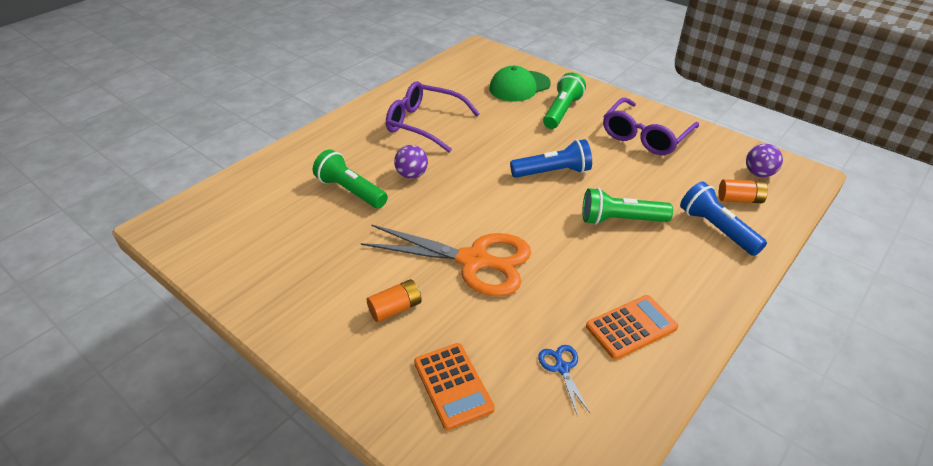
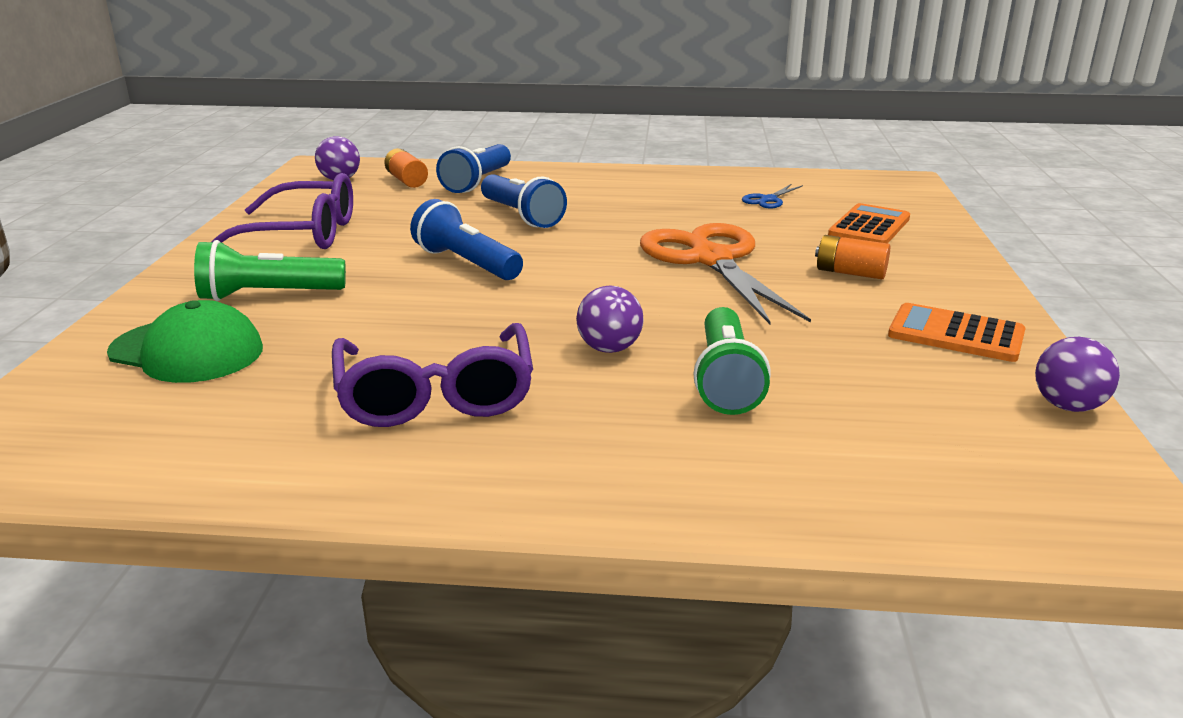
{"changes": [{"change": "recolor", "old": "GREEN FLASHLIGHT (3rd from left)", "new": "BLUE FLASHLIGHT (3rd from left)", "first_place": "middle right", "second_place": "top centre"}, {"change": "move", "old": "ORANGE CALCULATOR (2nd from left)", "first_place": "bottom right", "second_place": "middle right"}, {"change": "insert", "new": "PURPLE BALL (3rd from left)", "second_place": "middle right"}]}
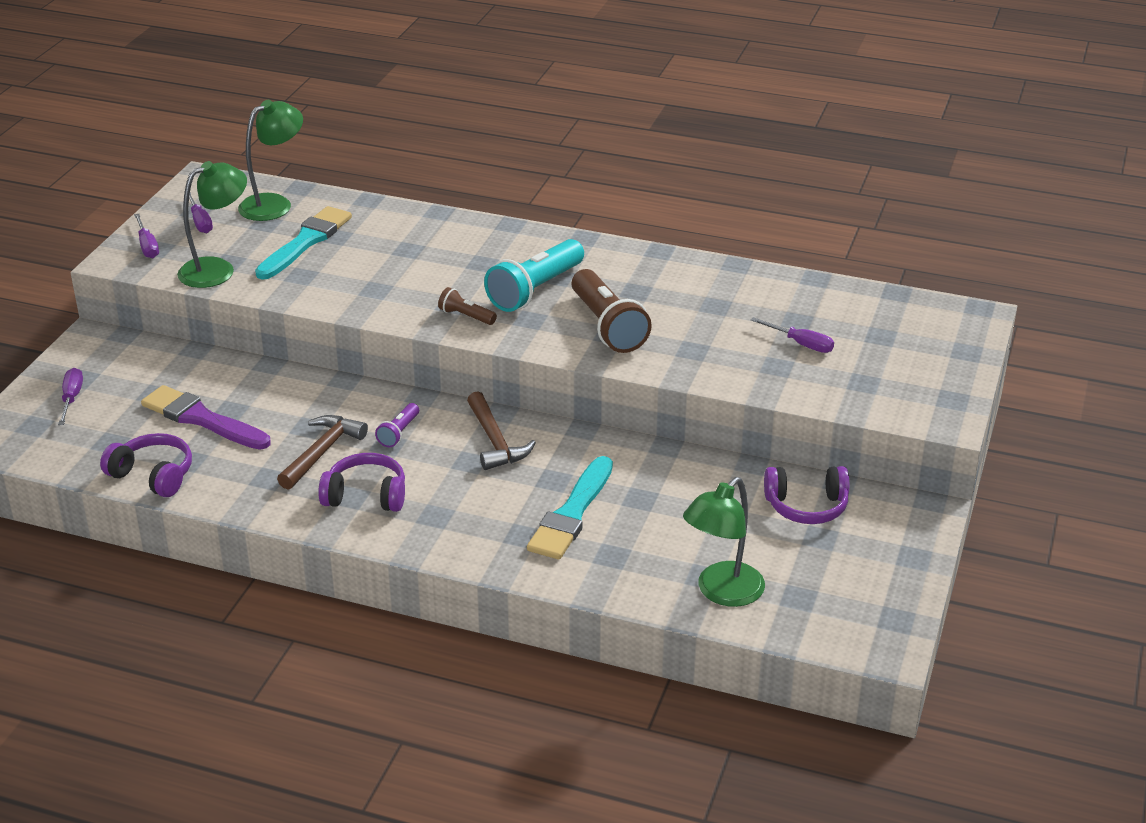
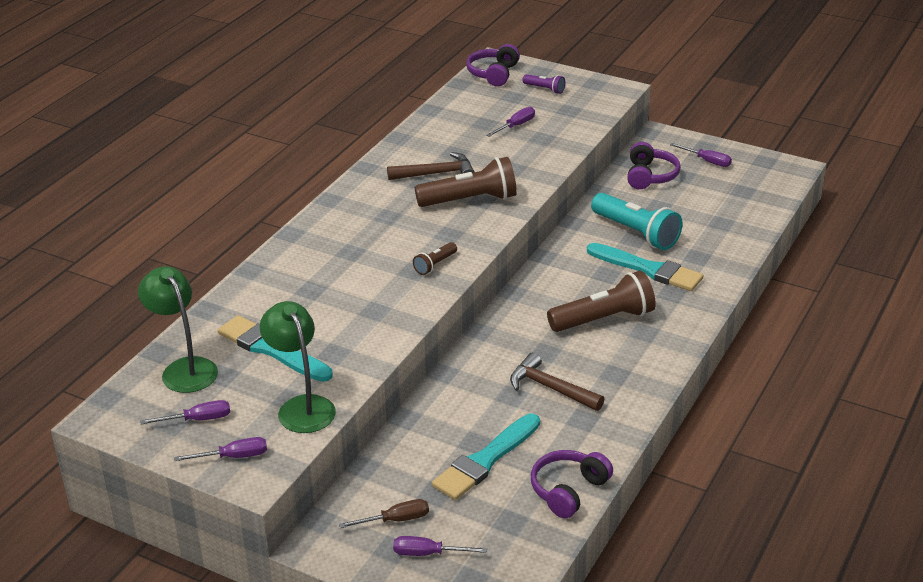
{"changes": [{"change": "insert", "new": "BROWN SCREWDRIVER", "second_place": "bottom centre"}, {"change": "move", "old": "BROWN HAMMER (2nd from left in the first image)", "new": "BROWN HAMMER (1st from left)", "first_place": "centre", "second_place": "top centre"}, {"change": "recolor", "old": "PURPLE BRUSH", "new": "TURQUOISE BRUSH (2nd from left)", "first_place": "middle left", "second_place": "bottom centre"}, {"change": "move", "old": "PURPLE HEADPHONES (2nd from left in the first image)", "new": "PURPLE HEADPHONES (1st from left)", "first_place": "middle left", "second_place": "top centre"}, {"change": "move", "old": "PURPLE FLASHLIGHT", "first_place": "centre", "second_place": "top centre"}, {"change": "insert", "new": "BROWN FLASHLIGHT (3rd from left)", "second_place": "centre"}, {"change": "move", "old": "TURQUOISE FLASHLIGHT", "first_place": "centre", "second_place": "middle right"}, {"change": "insert", "new": "PURPLE SCREWDRIVER (5th from left)", "second_place": "top right"}, {"change": "delete", "old": "GREEN LAMP (3rd from left)", "first_place": "centre"}]}
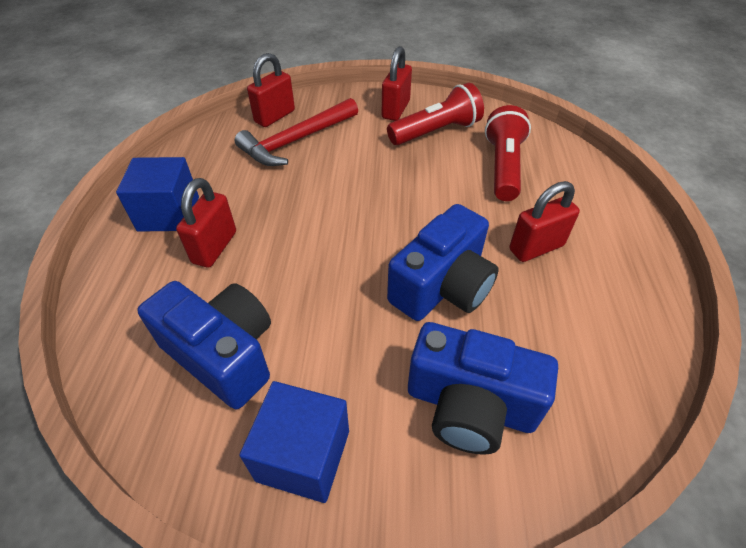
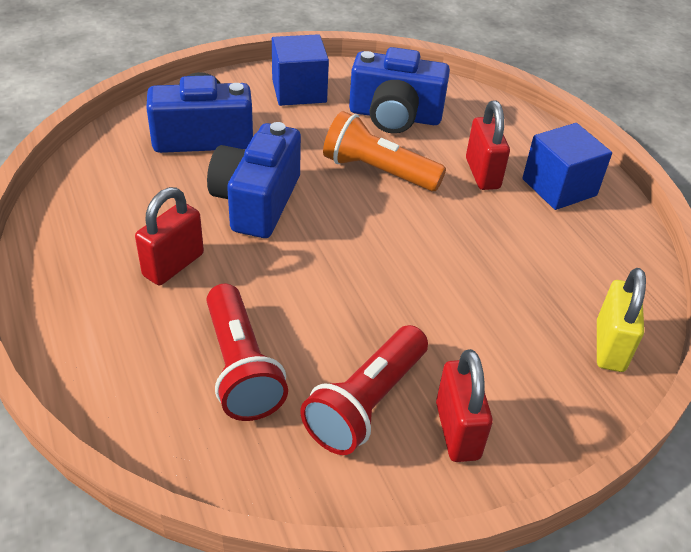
{"changes": [{"change": "insert", "new": "ORANGE FLASHLIGHT", "second_place": "top centre"}, {"change": "recolor", "old": "RED PADLOCK (2nd from left)", "new": "YELLOW PADLOCK", "first_place": "top centre", "second_place": "middle right"}, {"change": "delete", "old": "RED HAMMER", "first_place": "top centre"}]}
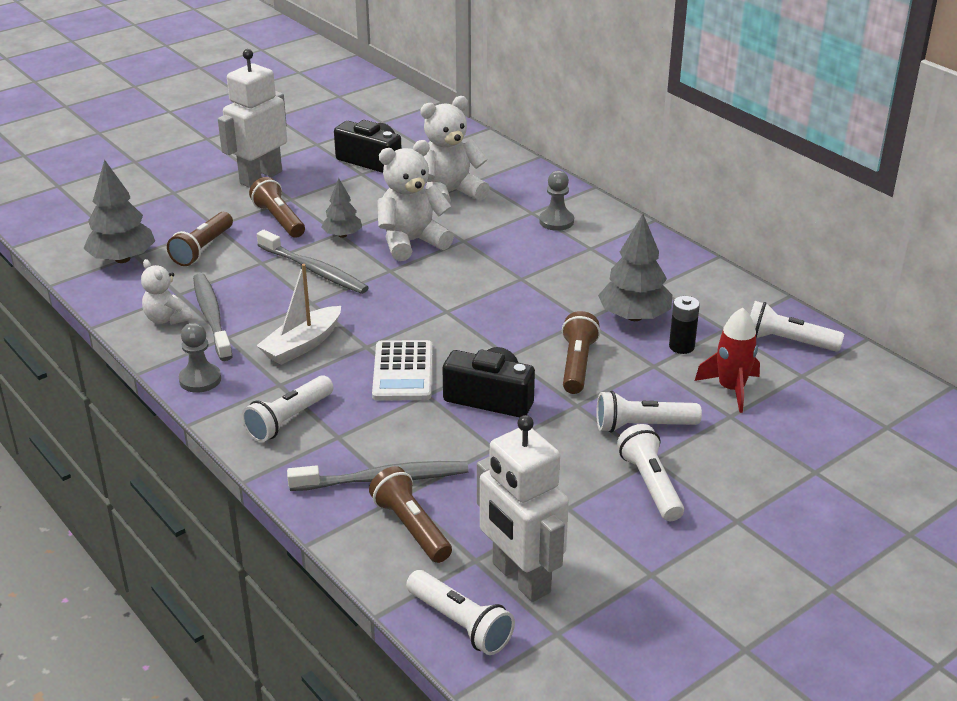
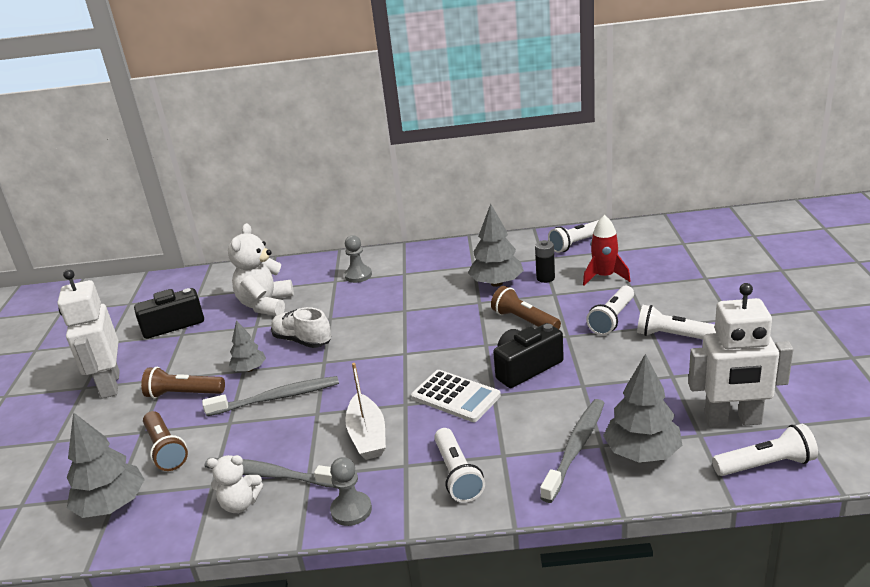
{"changes": [{"change": "replace", "old": "WHITE TEDDY BEAR (2nd from left)", "new": "WHITE SHOE", "first_place": "top centre", "second_place": "centre"}, {"change": "replace", "old": "BROWN FLASHLIGHT (3rd from left)", "new": "GREY TREE (4th from left)", "first_place": "bottom centre", "second_place": "bottom right"}]}
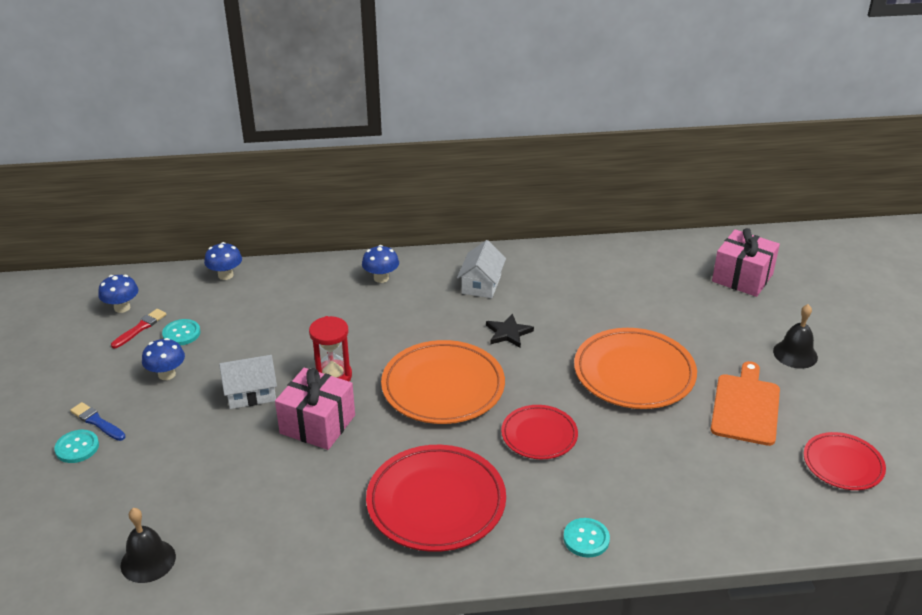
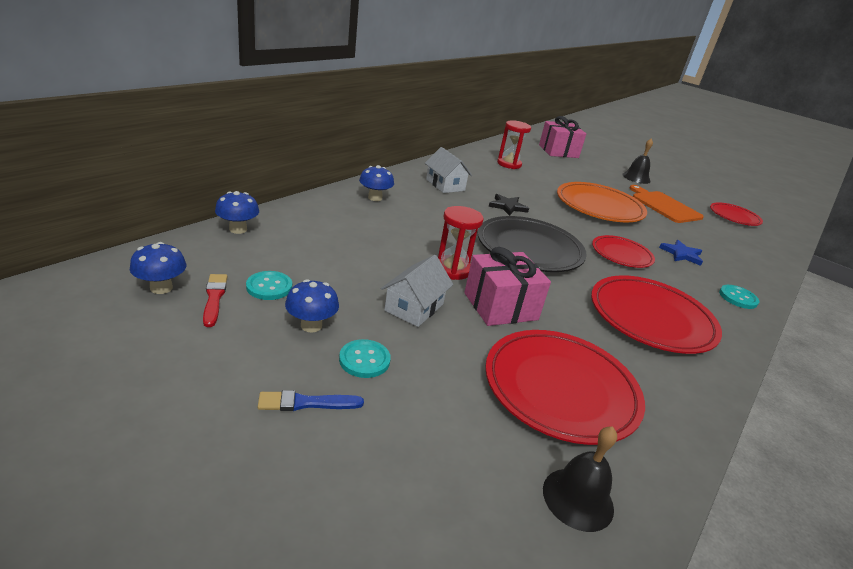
{"changes": [{"change": "move", "old": "TURQUOISE BUTTON (1st from left in the first image)", "new": "TURQUOISE BUTTON (2nd from left)", "first_place": "bottom left", "second_place": "centre"}, {"change": "recolor", "old": "ORANGE PLATE (1st from left)", "new": "BLACK PLATE", "first_place": "centre", "second_place": "centre"}, {"change": "insert", "new": "RED PLATE (1st from left)", "second_place": "bottom centre"}, {"change": "insert", "new": "RED HOURGLASS (2nd from left)", "second_place": "top centre"}, {"change": "insert", "new": "BLUE STAR", "second_place": "middle right"}]}
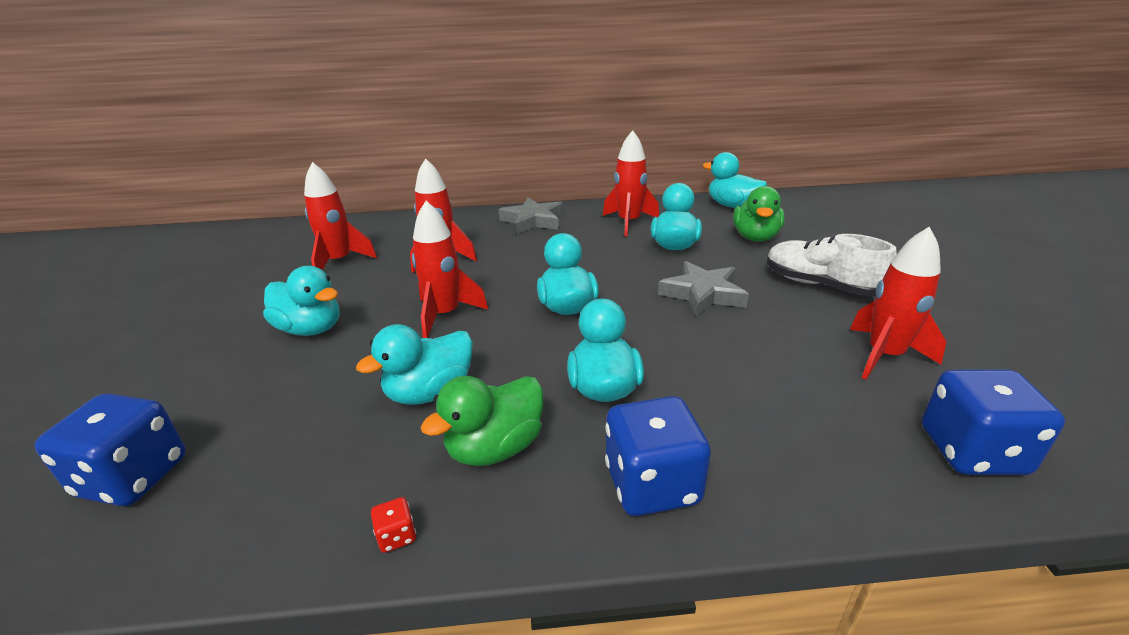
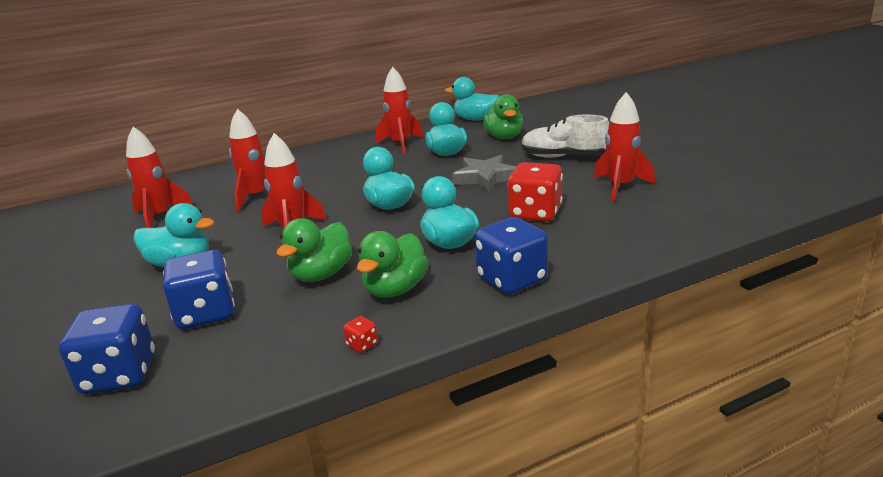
{"changes": [{"change": "move", "old": "BLUE DICE (3rd from left in the first image)", "new": "BLUE DICE (2nd from left)", "first_place": "middle right", "second_place": "middle left"}, {"change": "recolor", "old": "TURQUOISE DUCK (2nd from left)", "new": "GREEN DUCK (1st from left)", "first_place": "centre", "second_place": "centre"}, {"change": "insert", "new": "RED DICE (2nd from left)", "second_place": "centre"}, {"change": "delete", "old": "GREY STAR (1st from left)", "first_place": "centre"}]}
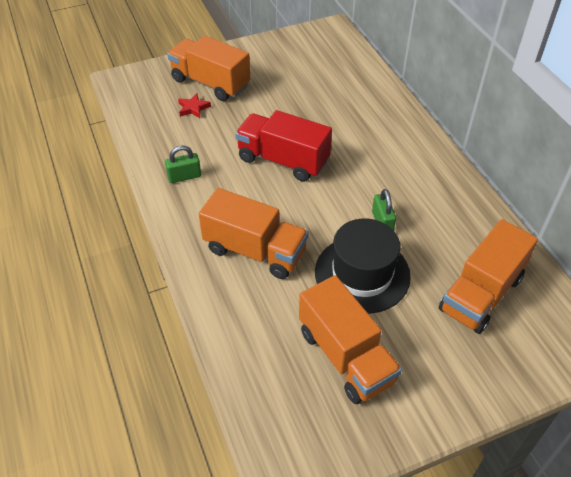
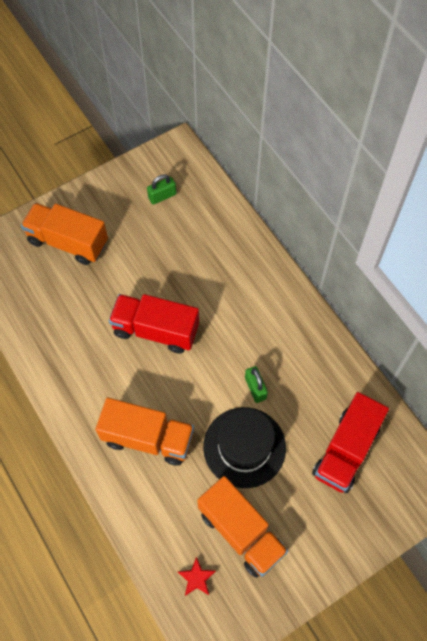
{"changes": [{"change": "move", "old": "GREEN PADLOCK (1st from left)", "first_place": "middle left", "second_place": "top centre"}, {"change": "move", "old": "RED STAR", "first_place": "top centre", "second_place": "bottom centre"}, {"change": "recolor", "old": "ORANGE TRUCK (4th from left)", "new": "RED TRUCK (2nd from left)", "first_place": "middle right", "second_place": "bottom right"}]}
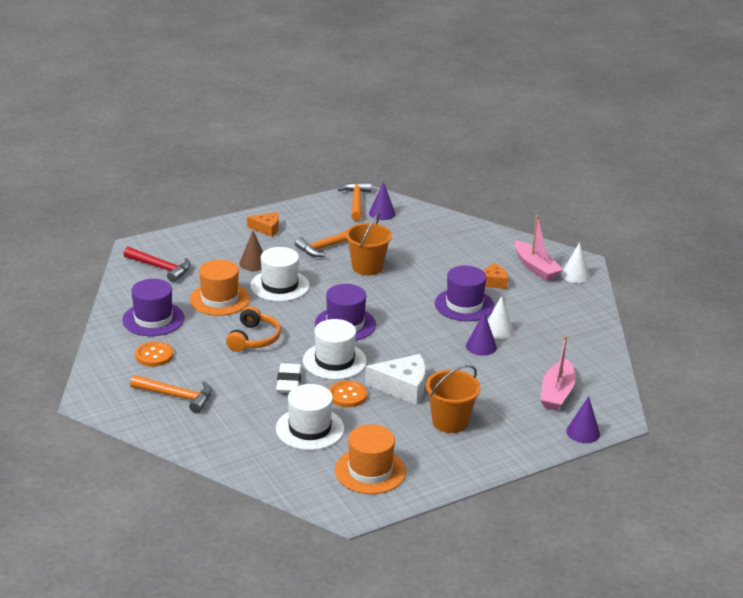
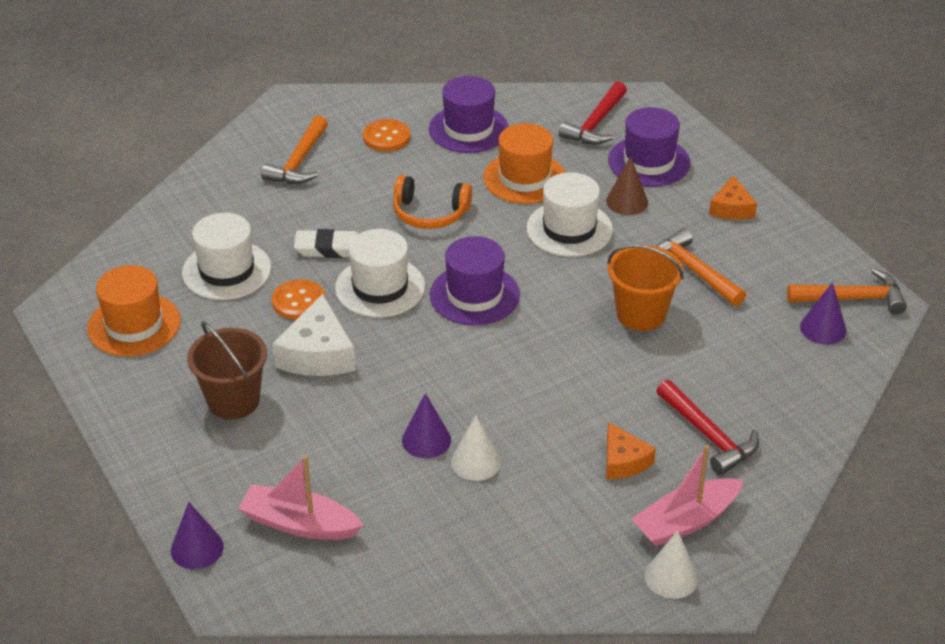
{"changes": [{"change": "recolor", "old": "ORANGE BUCKET (2nd from left)", "new": "BROWN BUCKET", "first_place": "bottom centre", "second_place": "middle left"}, {"change": "move", "old": "PURPLE HAT (3rd from left)", "first_place": "centre", "second_place": "top right"}, {"change": "insert", "new": "RED HAMMER (2nd from left)", "second_place": "middle right"}]}
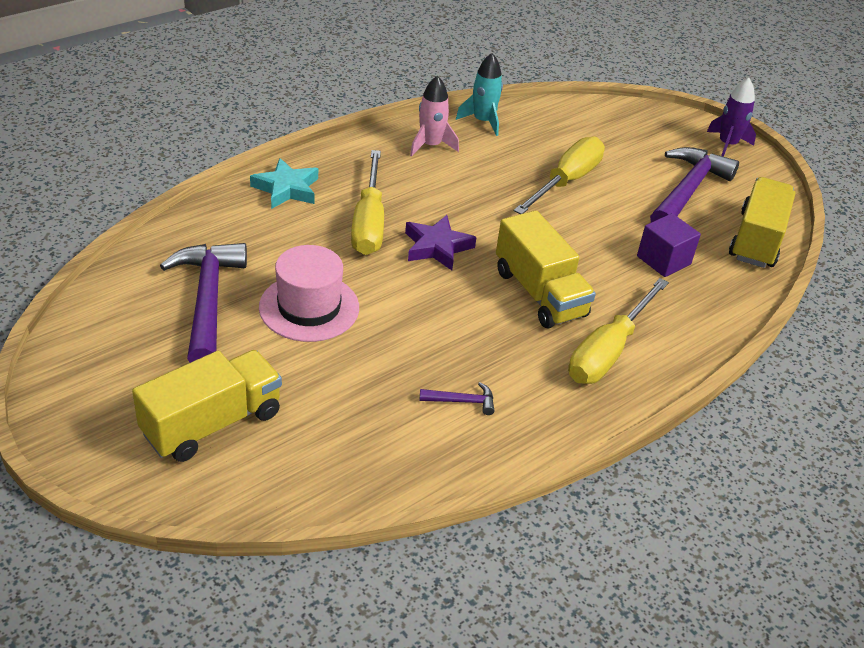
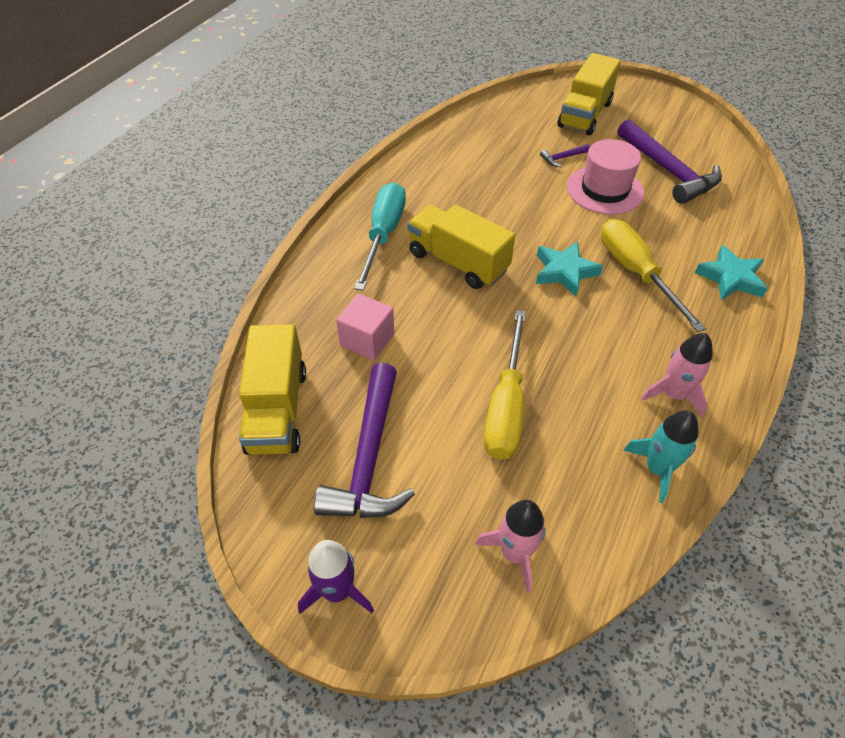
{"changes": [{"change": "recolor", "old": "PURPLE CUBE", "new": "PINK CUBE", "first_place": "middle right", "second_place": "centre"}, {"change": "recolor", "old": "YELLOW SCREWDRIVER (3rd from left)", "new": "TURQUOISE SCREWDRIVER", "first_place": "middle right", "second_place": "top centre"}, {"change": "insert", "new": "PINK ROCKET (1st from left)", "second_place": "bottom centre"}, {"change": "recolor", "old": "PURPLE STAR", "new": "TURQUOISE STAR (1st from left)", "first_place": "centre", "second_place": "middle right"}, {"change": "move", "old": "PURPLE HAMMER (2nd from left)", "first_place": "centre", "second_place": "top right"}]}
